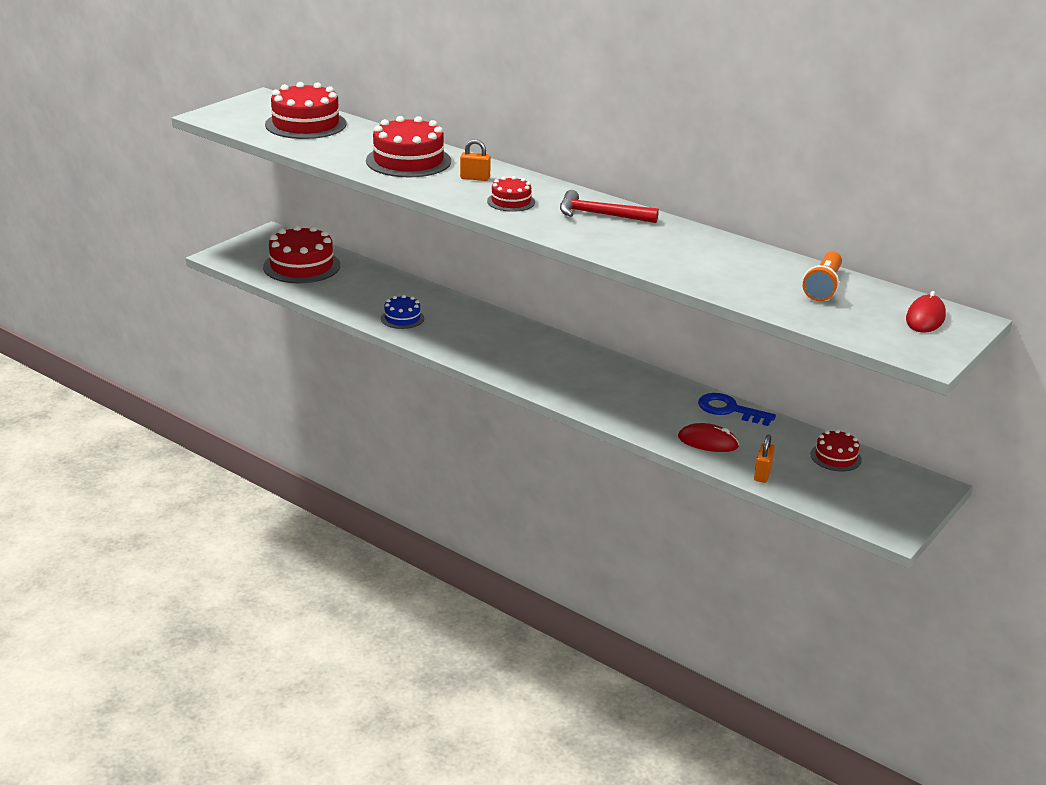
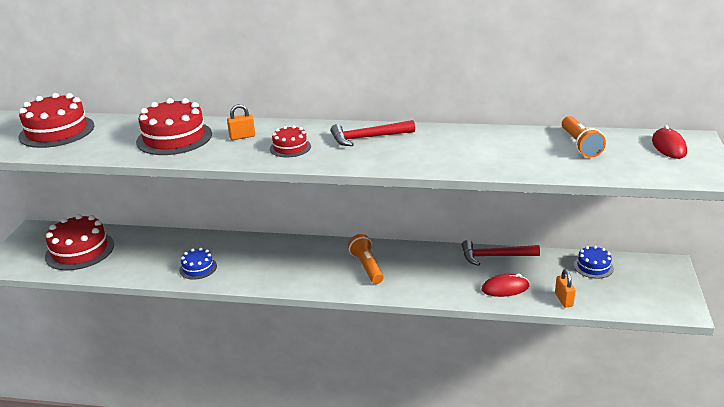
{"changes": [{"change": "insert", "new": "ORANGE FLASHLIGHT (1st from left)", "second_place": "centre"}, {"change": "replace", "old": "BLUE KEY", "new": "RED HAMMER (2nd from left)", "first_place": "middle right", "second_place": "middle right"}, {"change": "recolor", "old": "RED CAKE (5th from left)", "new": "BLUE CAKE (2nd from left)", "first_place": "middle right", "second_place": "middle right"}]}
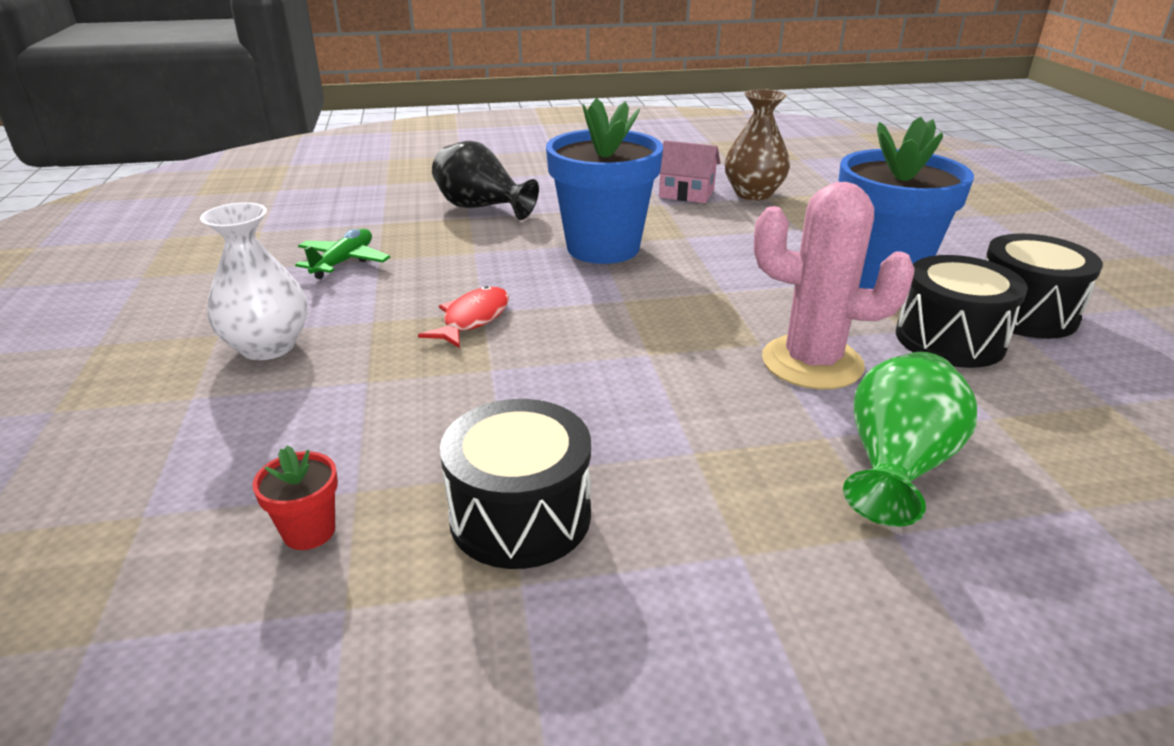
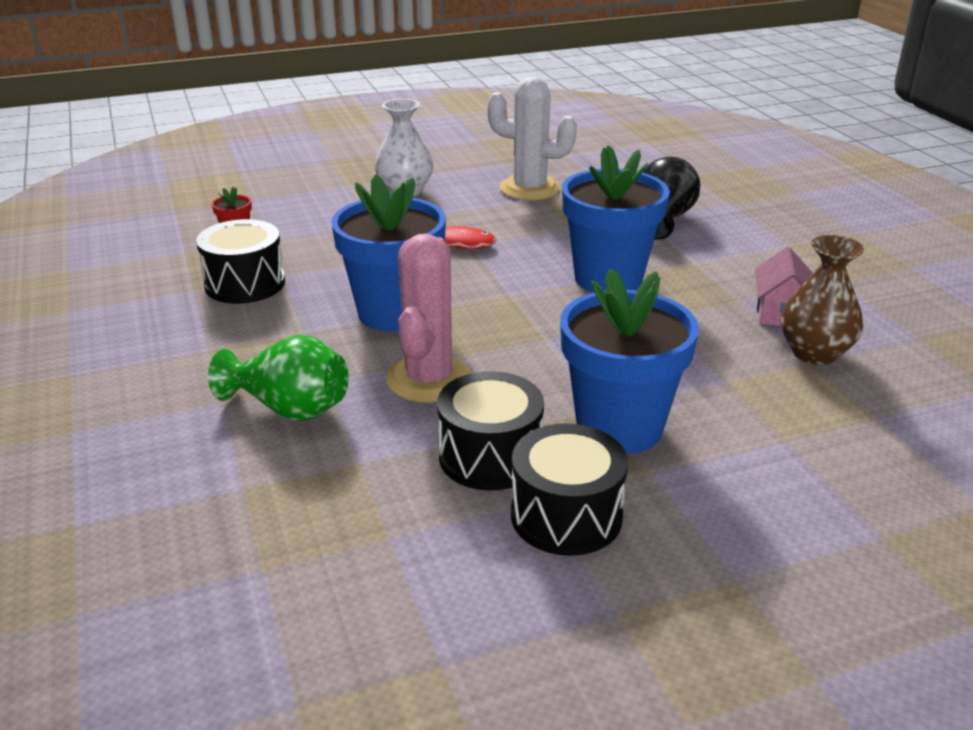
{"changes": [{"change": "insert", "new": "BLUE FLOWER POT (1st from left)", "second_place": "centre"}, {"change": "replace", "old": "GREEN PLANE", "new": "WHITE CACTUS", "first_place": "middle left", "second_place": "top centre"}]}
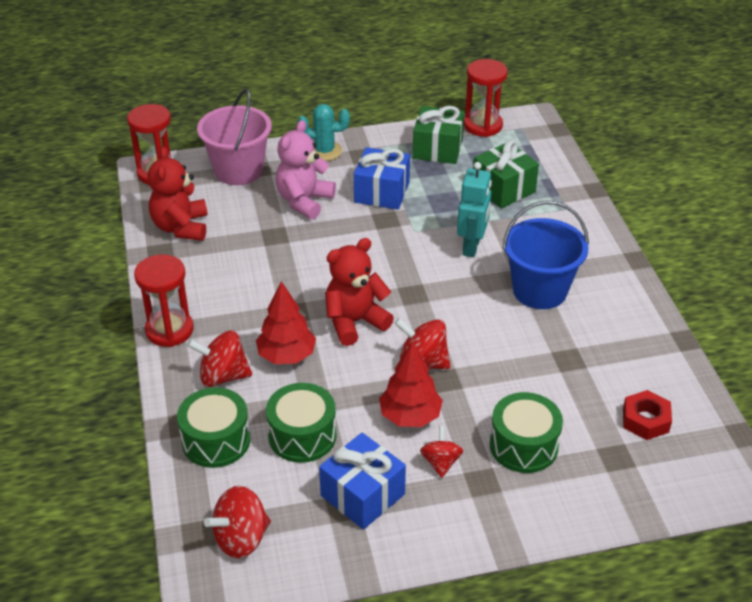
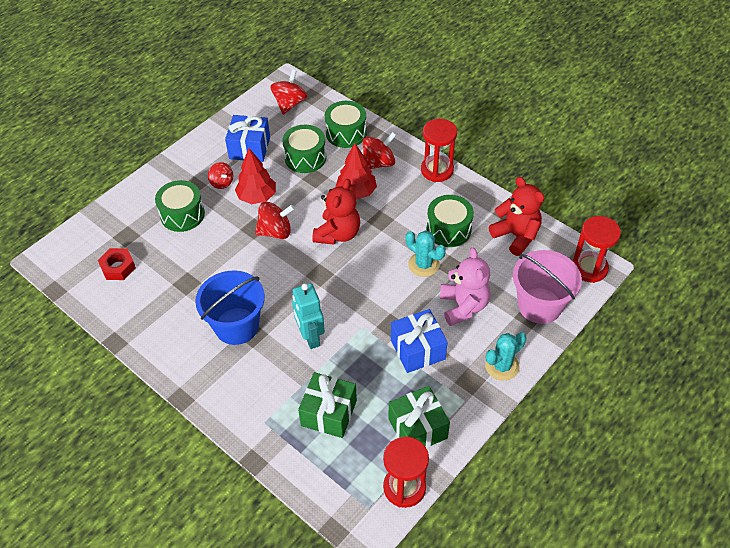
{"changes": [{"change": "insert", "new": "TURQUOISE CACTUS (1st from left)", "second_place": "centre"}, {"change": "insert", "new": "GREEN DRUM (4th from left)", "second_place": "centre"}]}
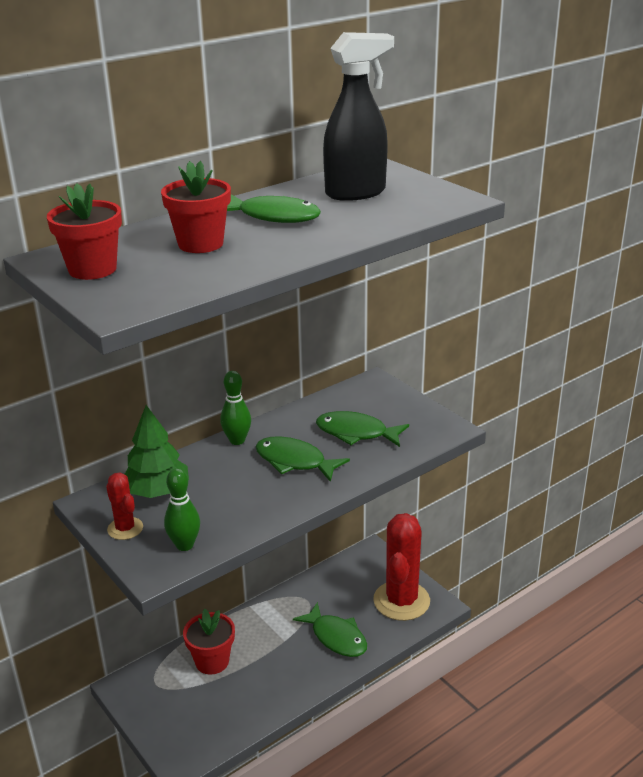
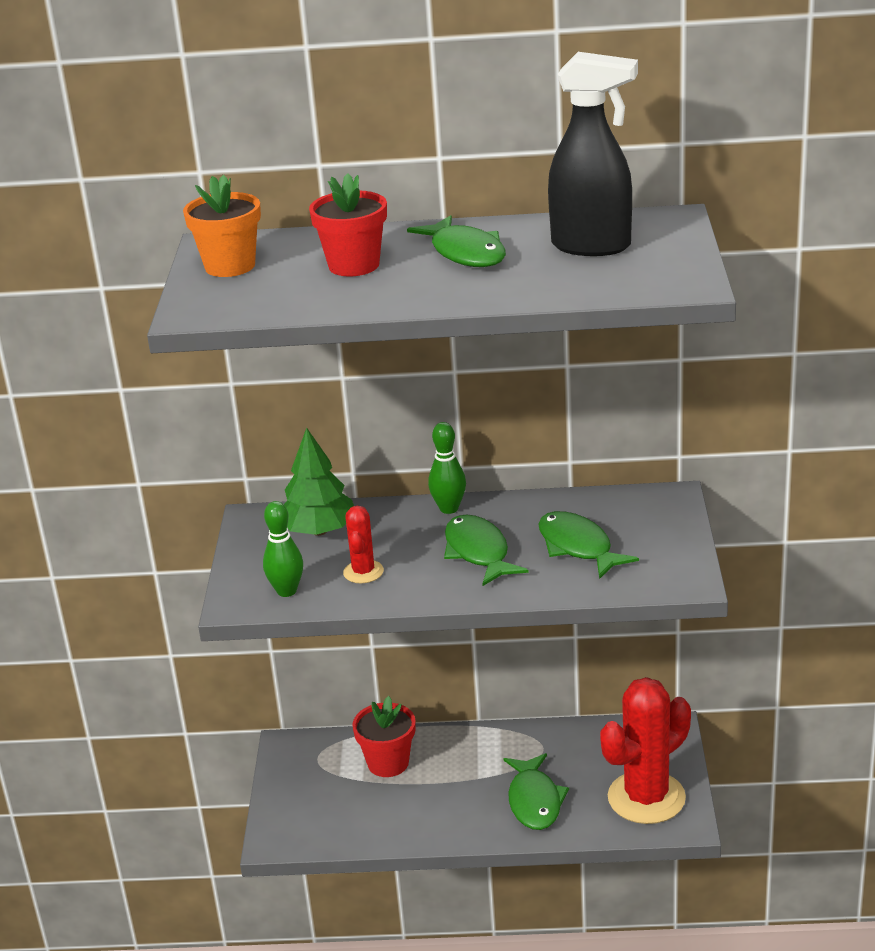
{"changes": [{"change": "recolor", "old": "RED FLOWER POT (1st from left)", "new": "ORANGE FLOWER POT", "first_place": "top left", "second_place": "top left"}, {"change": "move", "old": "RED CACTUS (1st from left)", "first_place": "middle left", "second_place": "centre"}]}
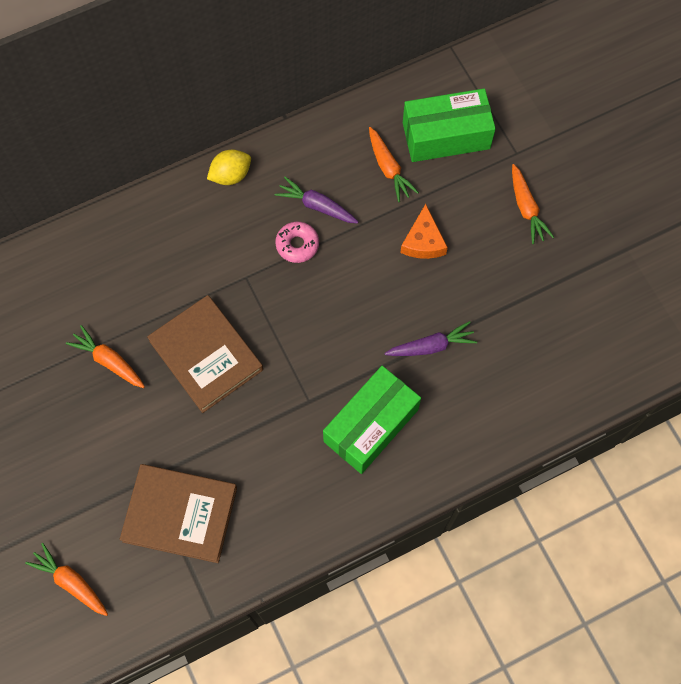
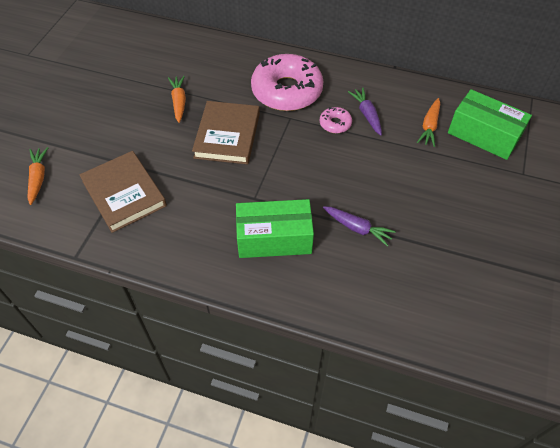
{"changes": [{"change": "insert", "new": "PINK DONUT (1st from left)", "second_place": "top centre"}, {"change": "delete", "old": "YELLOW LEMON", "first_place": "top centre"}, {"change": "delete", "old": "ORANGE CHEESE", "first_place": "centre"}, {"change": "delete", "old": "ORANGE CARROT (4th from left)", "first_place": "top right"}]}
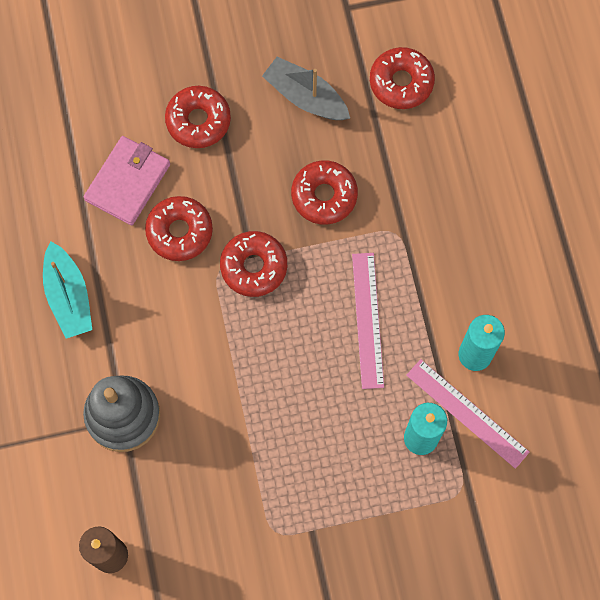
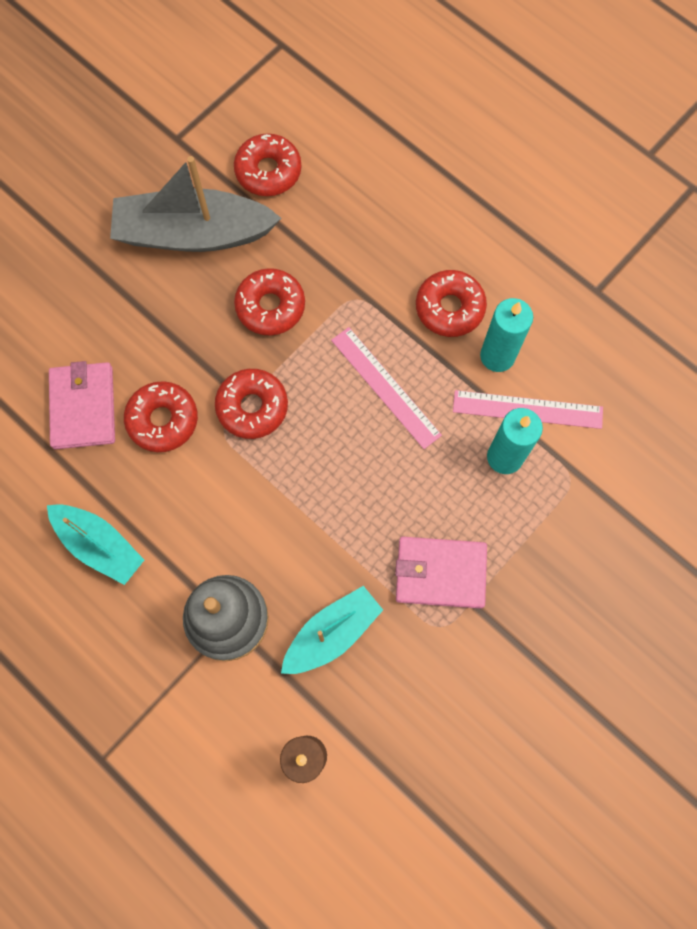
{"changes": [{"change": "resize", "old": "GREY BOAT", "first_place": "top centre", "second_place": "top left", "factor": 1.61}, {"change": "insert", "new": "TURQUOISE BOAT (2nd from left)", "second_place": "bottom centre"}, {"change": "insert", "new": "PINK WALLET (2nd from left)", "second_place": "centre"}, {"change": "move", "old": "RED DONUT (2nd from left in the first image)", "new": "RED DONUT (5th from left)", "first_place": "top left", "second_place": "top centre"}]}
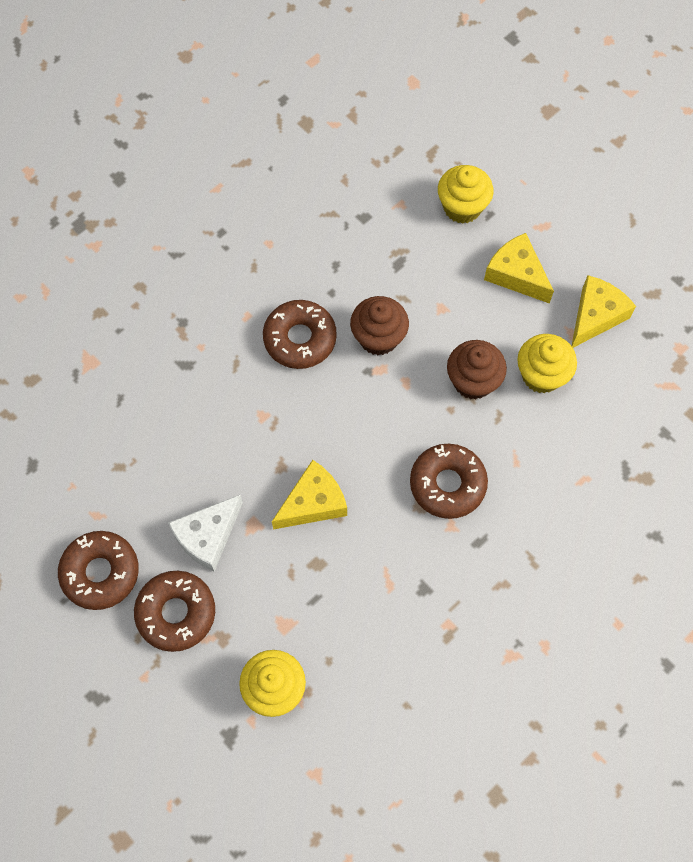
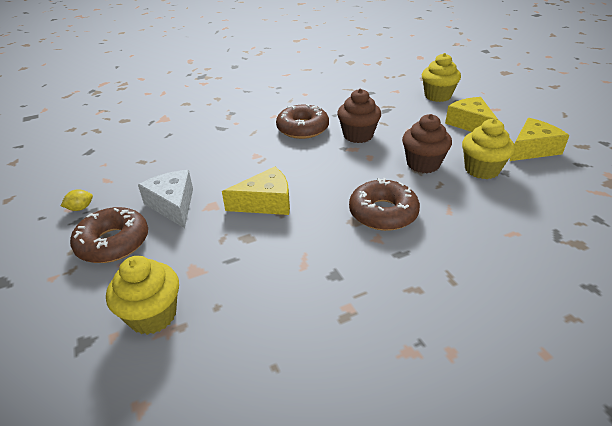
{"changes": [{"change": "replace", "old": "BROWN DONUT (1st from left)", "new": "YELLOW LEMON", "first_place": "middle left", "second_place": "middle left"}, {"change": "rotate", "old": "WHITE CHEESE", "first_place": "middle left", "second_place": "middle left", "degrees": 90}]}
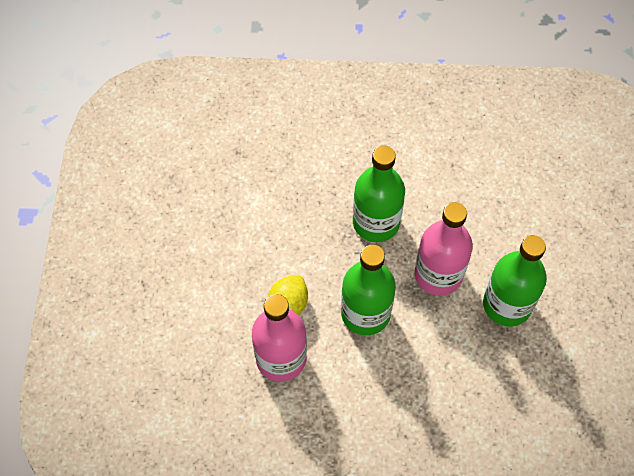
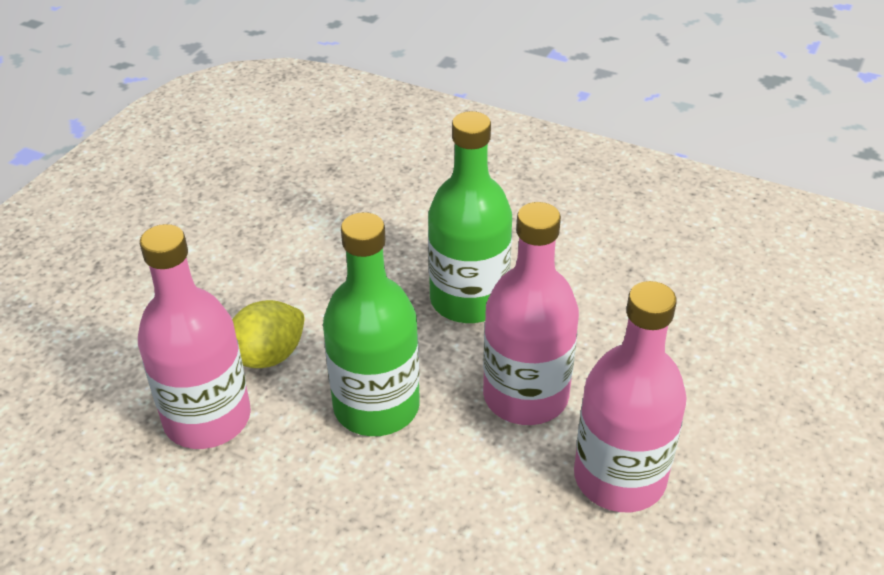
{"changes": [{"change": "recolor", "old": "GREEN BOTTLE (3rd from left)", "new": "PINK BOTTLE (3rd from left)", "first_place": "middle right", "second_place": "bottom right"}]}
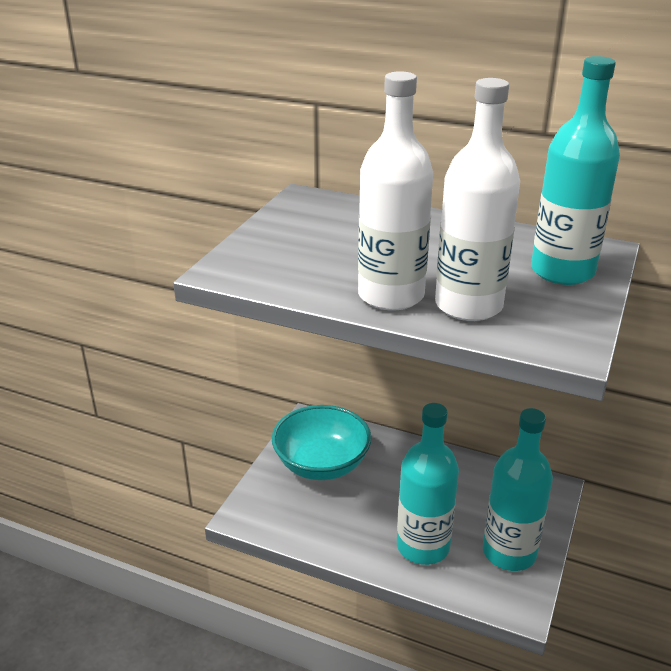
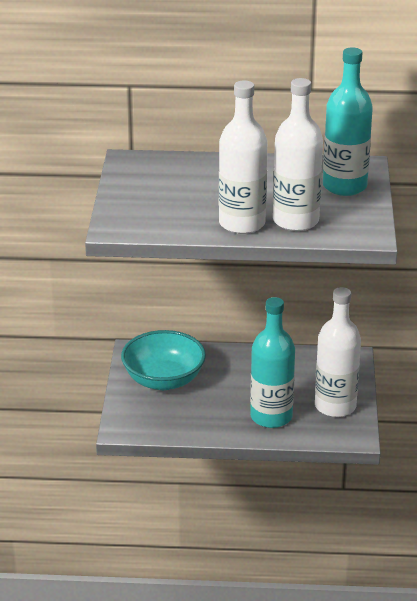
{"changes": [{"change": "recolor", "old": "TURQUOISE BOTTLE (2nd from left)", "new": "WHITE BOTTLE (3rd from left)", "first_place": "bottom right", "second_place": "middle right"}]}
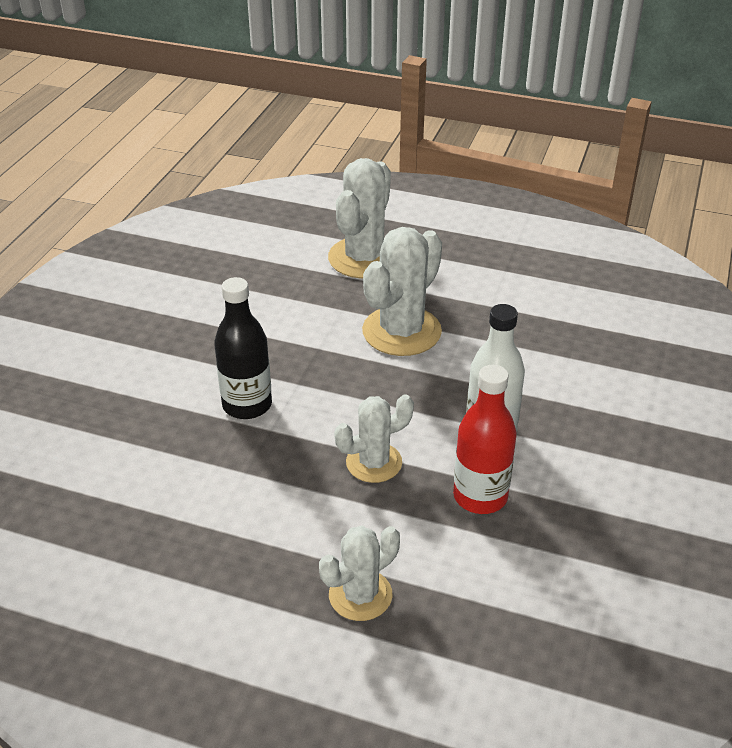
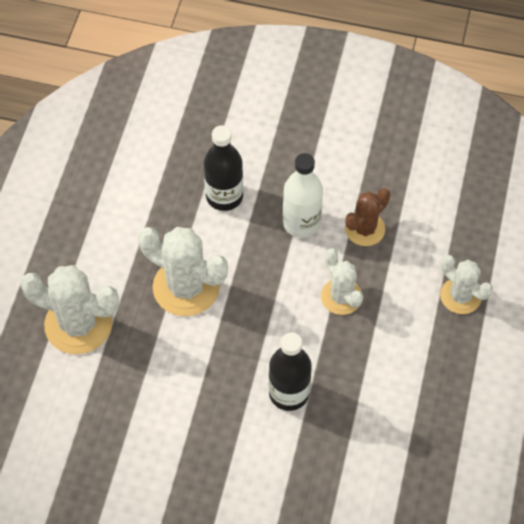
{"changes": [{"change": "insert", "new": "BLACK BOTTLE (1st from left)", "second_place": "top centre"}, {"change": "replace", "old": "RED BOTTLE", "new": "BROWN CACTUS", "first_place": "centre", "second_place": "middle right"}]}
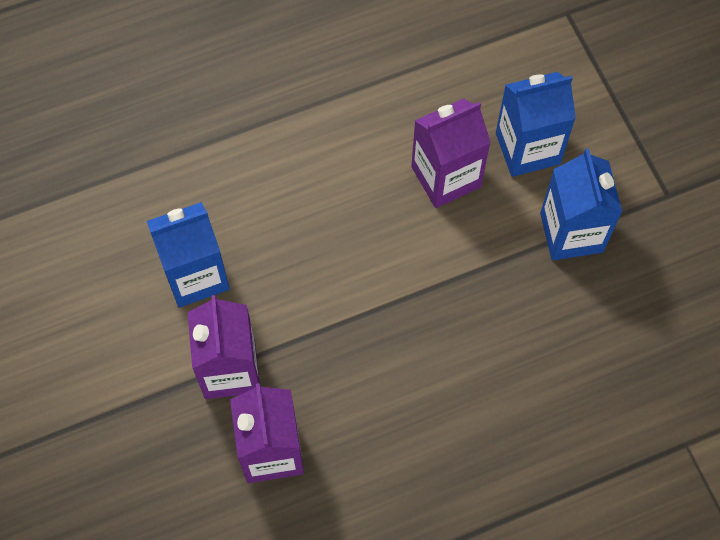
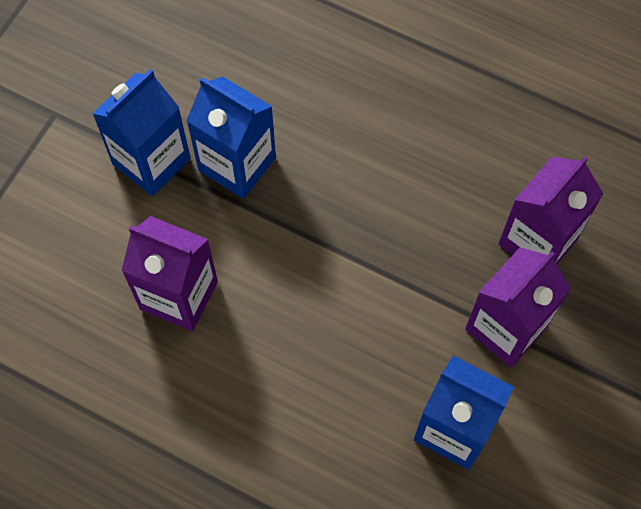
{"changes": [{"change": "move", "old": "BLUE CARTON (2nd from left)", "first_place": "top right", "second_place": "top centre"}]}
